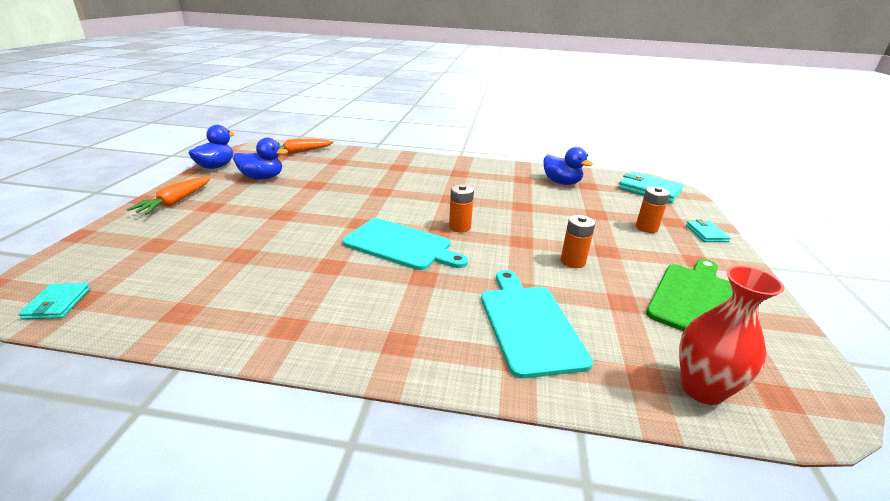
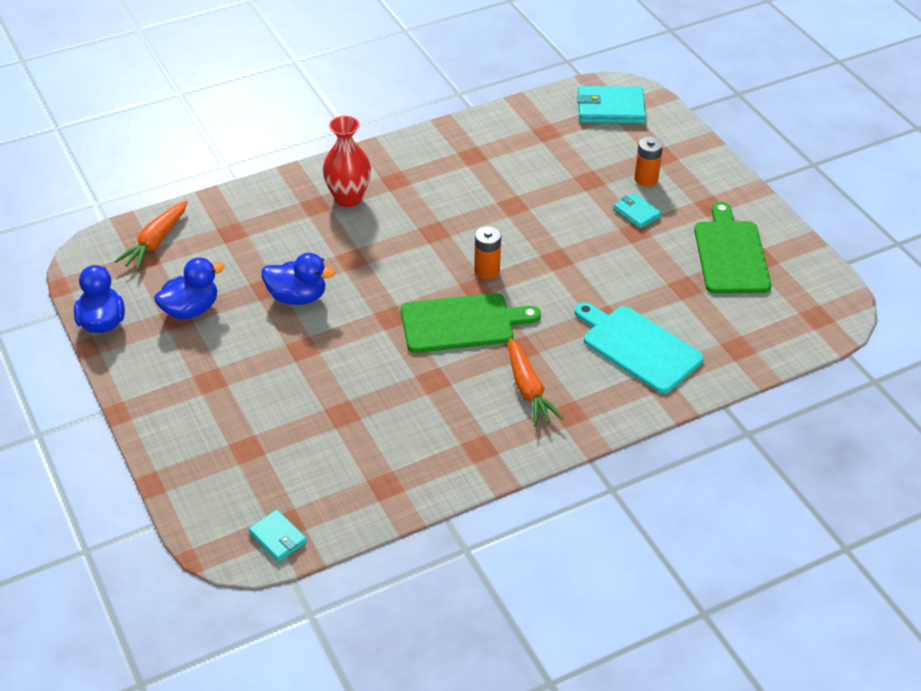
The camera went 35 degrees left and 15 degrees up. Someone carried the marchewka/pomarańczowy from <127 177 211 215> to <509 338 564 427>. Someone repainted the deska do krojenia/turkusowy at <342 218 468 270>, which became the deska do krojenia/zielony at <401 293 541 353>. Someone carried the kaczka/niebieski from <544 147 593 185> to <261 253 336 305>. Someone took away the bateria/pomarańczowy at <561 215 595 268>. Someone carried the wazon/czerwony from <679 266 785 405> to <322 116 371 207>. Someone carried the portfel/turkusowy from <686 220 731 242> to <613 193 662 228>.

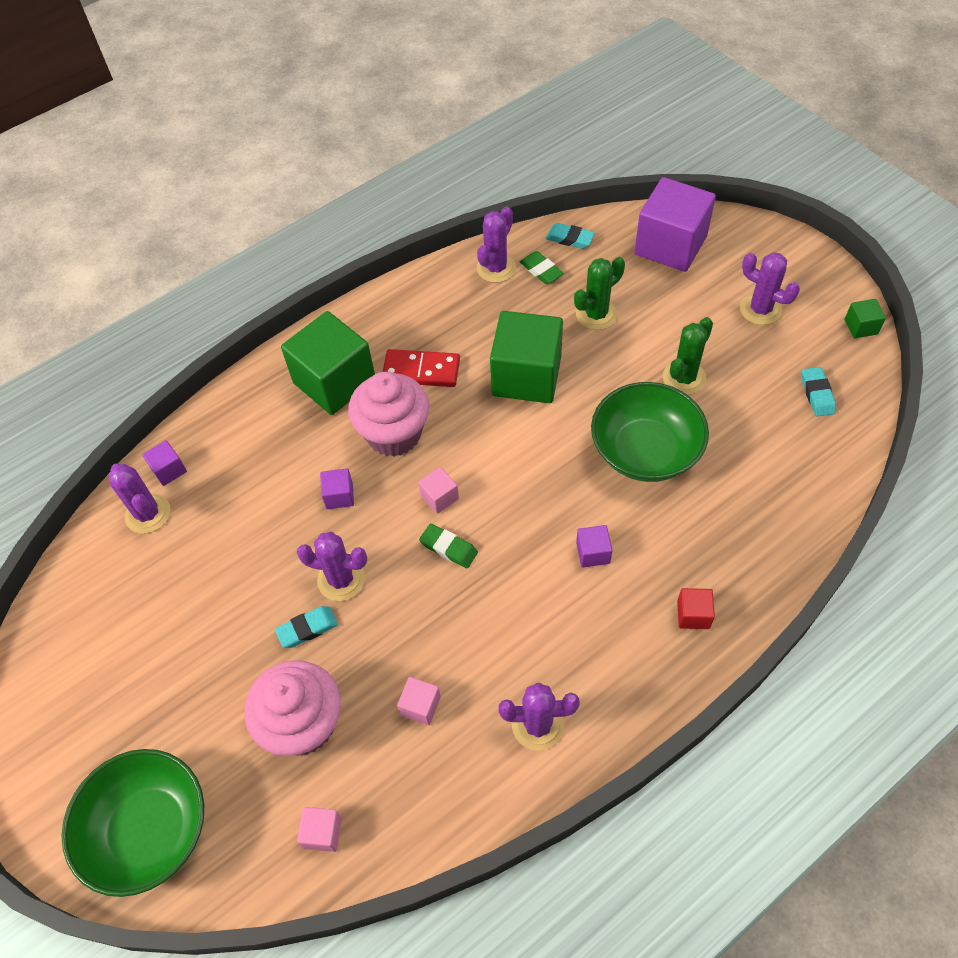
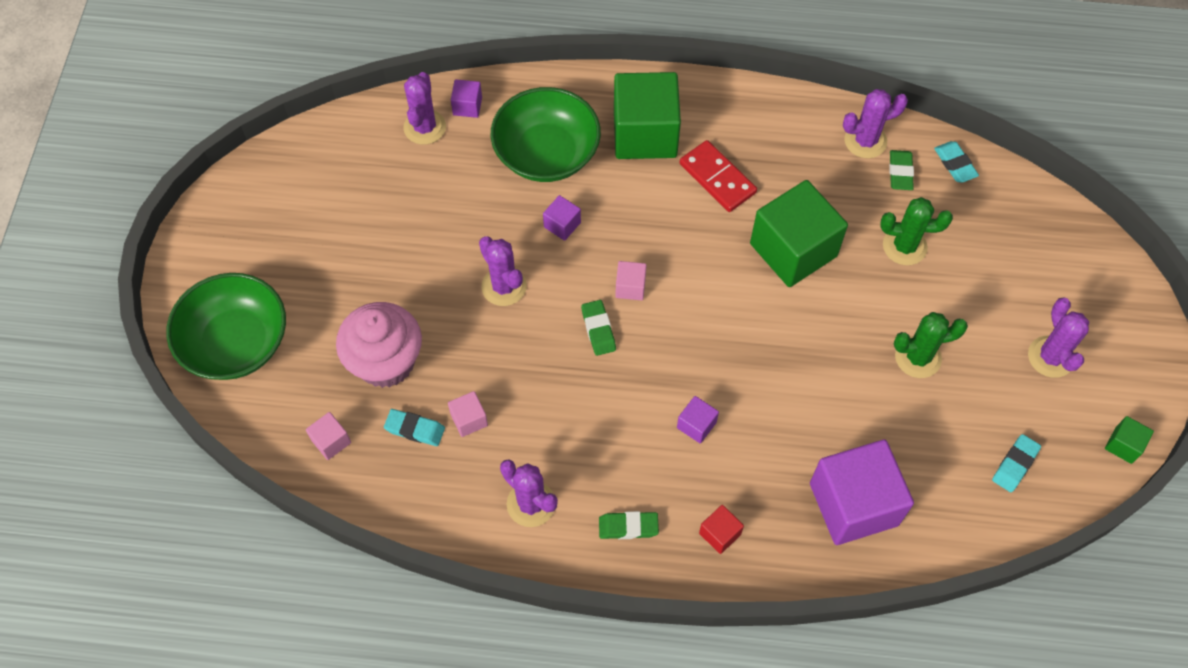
The camera went 40 degrees right and 5 degrees up. Someone carried the gumka do mazania/turkusowy from <275 606 338 648> to <384 409 445 446>. Someone took away the muffinka/różowy at <348 372 429 457>. Someone carried the miska/zielony from <591 382 709 482> to <491 87 601 182>. Someone carried the sześcian/fioletowy from <634 177 716 272> to <810 439 914 545>. Someone put down the gumka do mazania/zielony at <599 511 659 539>.

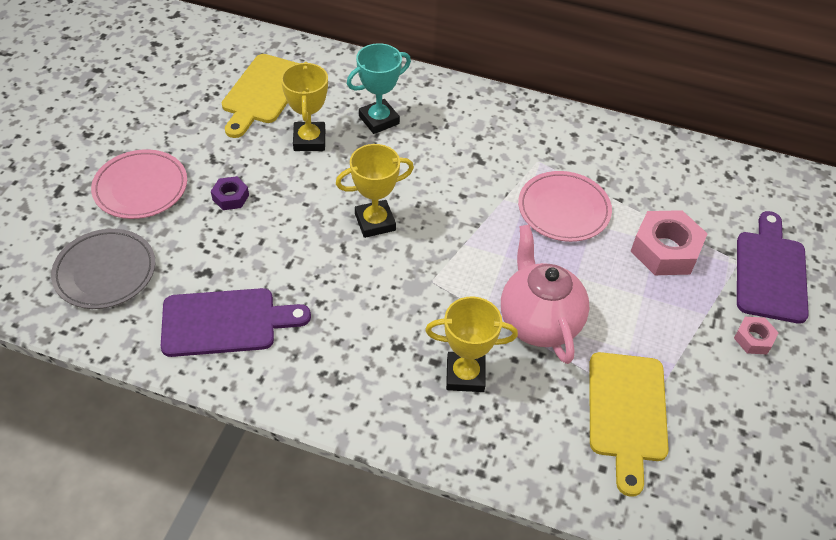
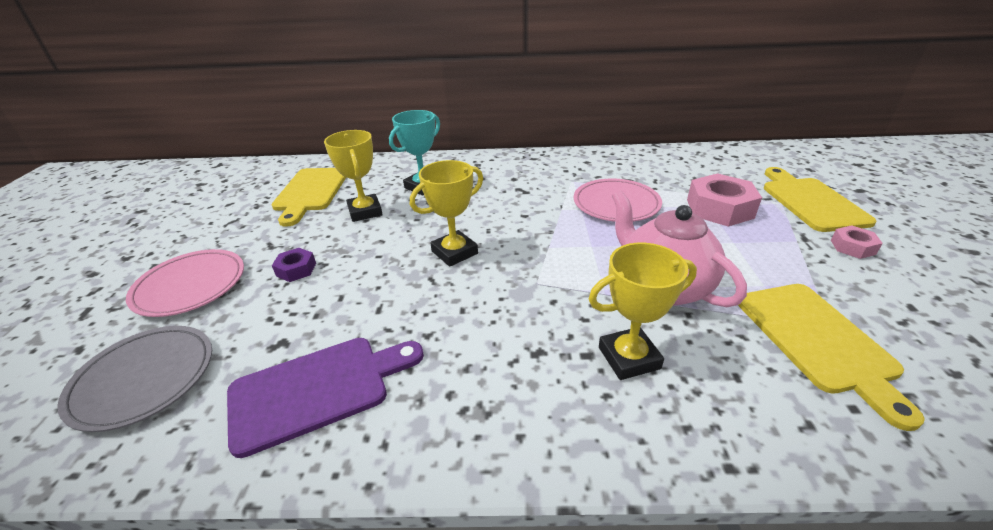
The camera went 15 degrees left and 15 degrees down. Someone repainted the deska do krojenia/fioletowy at <737 211 809 324>, which became the deska do krojenia/żółty at <764 167 877 232>.

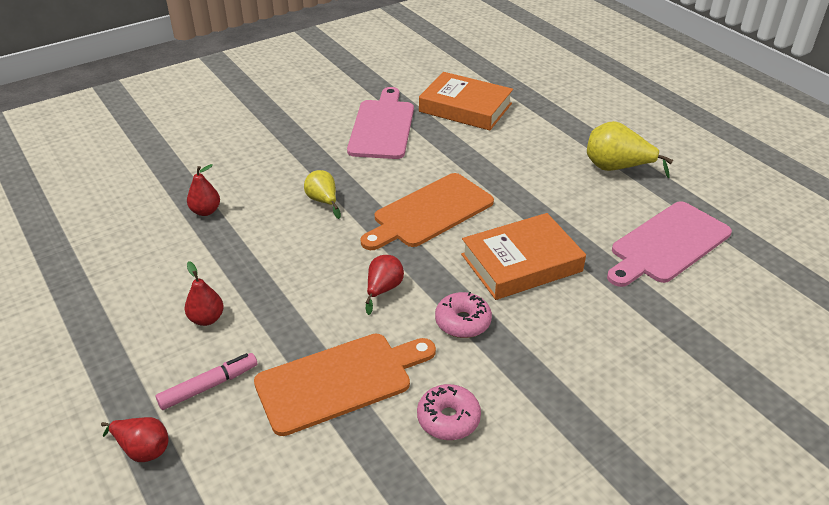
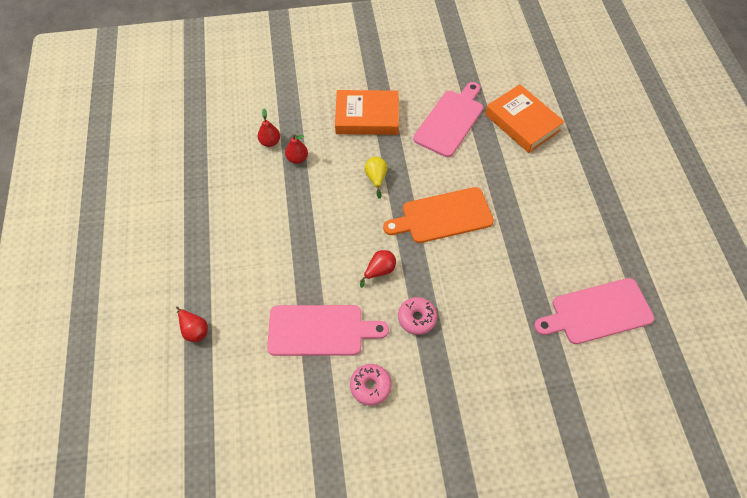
The camera went 25 degrees right and 20 degrees up. Someone took away the flamaster/różowy at <156 353 257 410>. Someone carried the gruszka/czerwony from <185 261 224 326> to <258 109 280 147>. Someone repainted the deska do krojenia/pomarańczowy at <254 334 436 436>, which became the deska do krojenia/różowy at <267 305 389 356>. Someone carried the książka/pomarańczowy from <461 213 586 300> to <335 90 399 135>. Someone took away the gruszka/żółty at <587 121 673 178>.

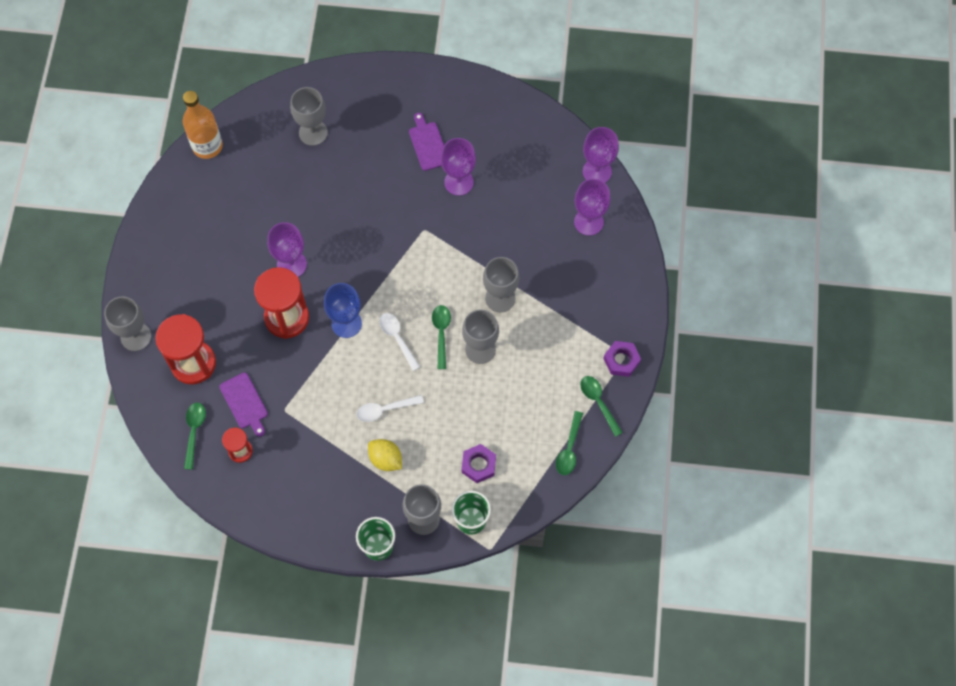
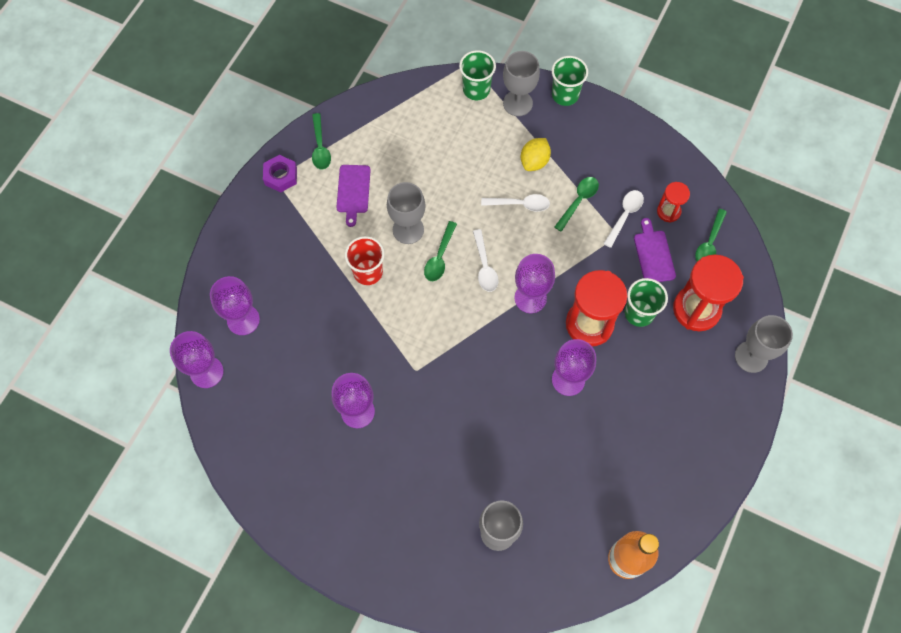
The camera went 160 degrees left and 0 degrees up. Someone repainted the kielich/niebieski at <324 283 362 338>, which became the kielich/fioletowy at <514 254 555 313>. Someone rotated the cytryna/żółty at <368 439 402 471> by 60 degrees clockwise. Someone carried the deska do krojenia/fioletowy from <409 113 444 171> to <336 165 371 227>. Someone took away the nakrętka/fioletowy at <462 444 496 483>. Someone swapped the kielich/szary at <483 257 519 312> for the szklanka/czerwony at <345 236 384 285>. Someone carried the łyżka/zielony from <556 411 583 475> to <554 177 599 232>. Someone put down the łyżka/biały at <603 190 644 248>. Someone put down the szklanka/zielony at <625 278 668 327>.

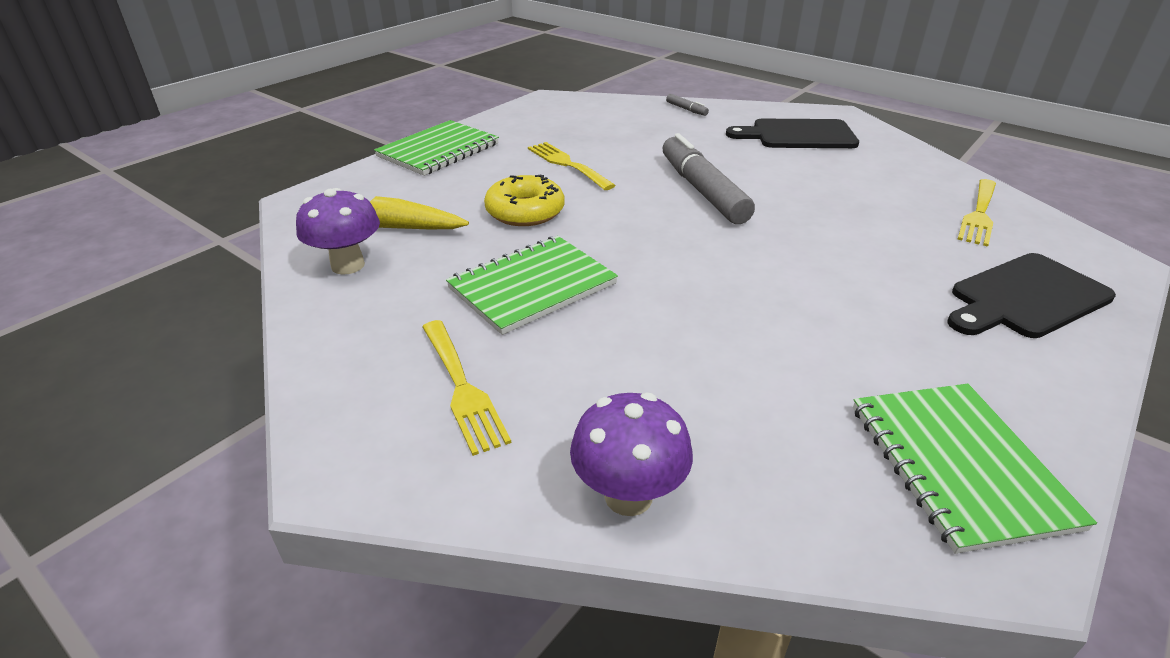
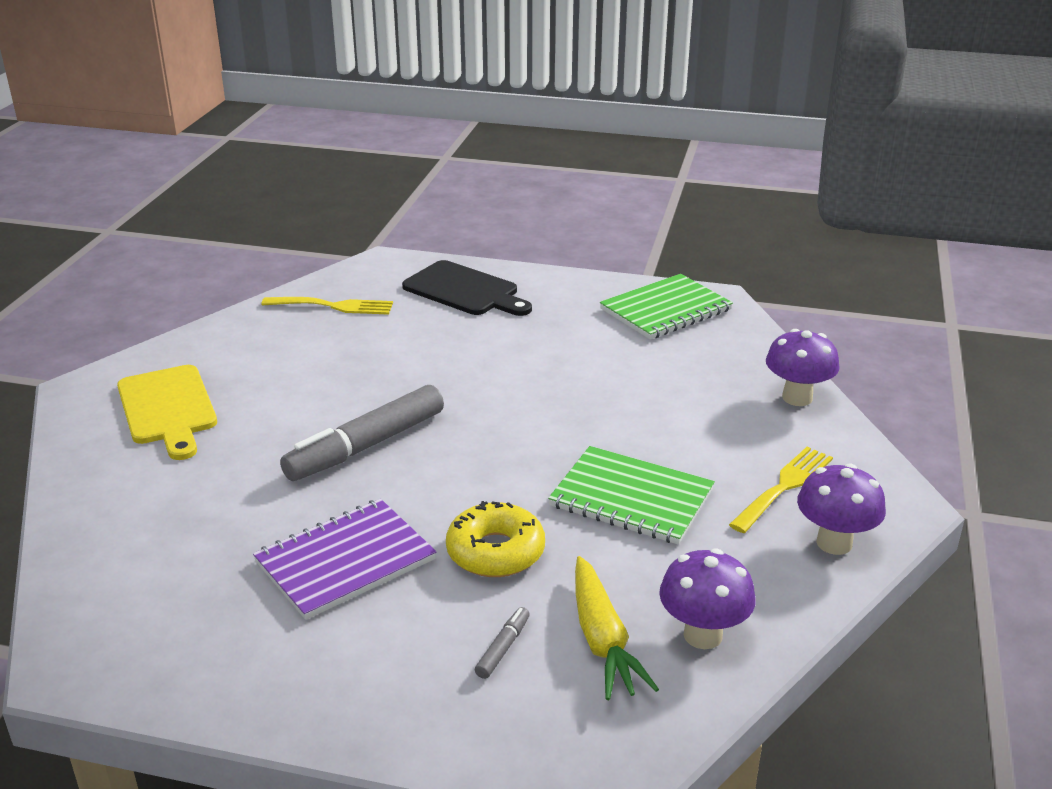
The camera went 115 degrees left and 5 degrees down. Someone took away the zeszyt/zielony at <374 120 499 176>. Someone swapped the widelec/żółty at <528 142 616 190> for the zeszyt/fioletowy at <253 499 436 620>. Someone carried the flamaster/szary from <666 94 709 116> to <475 607 530 679>. Someone repainted the deska do krojenia/czarny at <726 119 859 148>, which became the deska do krojenia/żółty at <117 365 217 460>. Someone put down the grzyb/fioletowy at <797 463 886 555>.

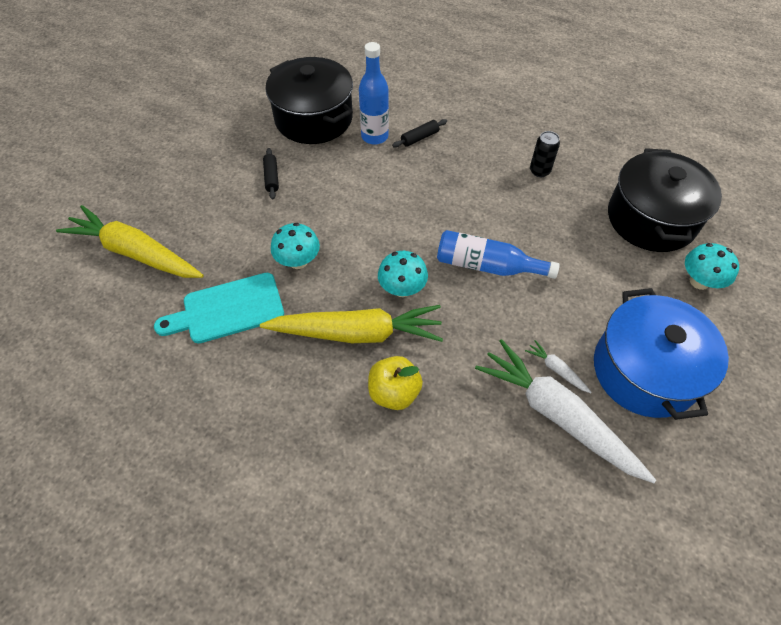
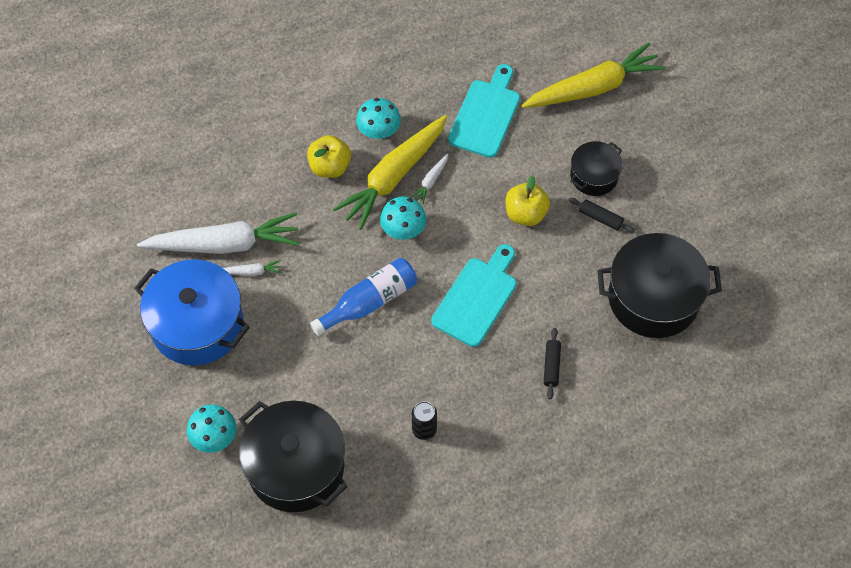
The camera went 130 degrees right and 5 degrees up. Someone carried the grzyb/turkusowy from <271 223 320 269> to <356 98 401 139>. Someone took away the butelka/niebieski at <359 42 389 145>. Someone put down the marchewka/biały at <410 154 448 204>. Someone put down the deska do krojenia/turkusowy at <431 244 517 347>. Someone put down the jabłko/żółty at <505 175 550 226>. Someone put down the garnek/czarny at <570 141 623 196>.

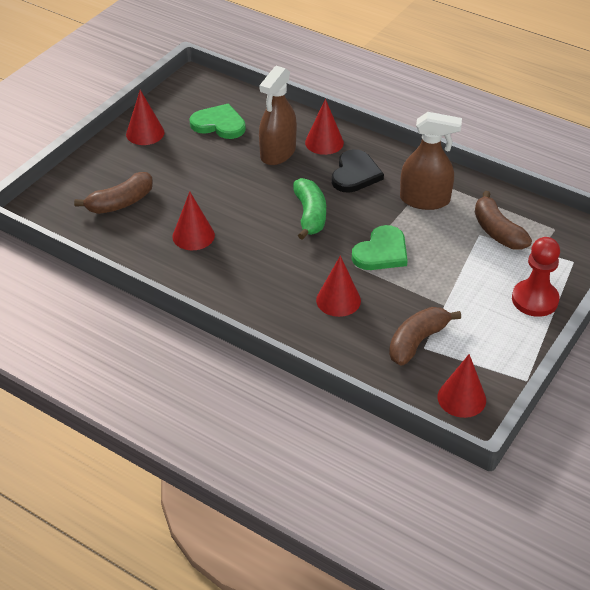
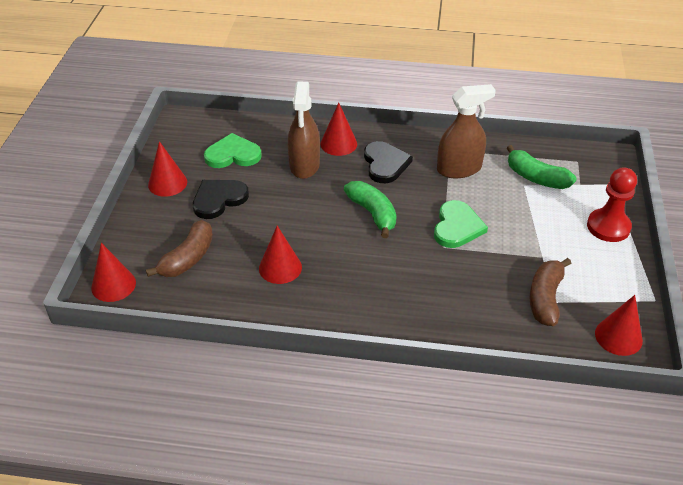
The camera went 25 degrees left and 0 degrees up. Someone carried the stożek/czerwony from <316 256 361 317> to <91 243 136 302>. Someone repainted the banan/brązowy at <475 191 532 250>, which became the banan/zielony at <507 145 576 189>. Someone put down the serce/czarny at <193 180 249 219>.

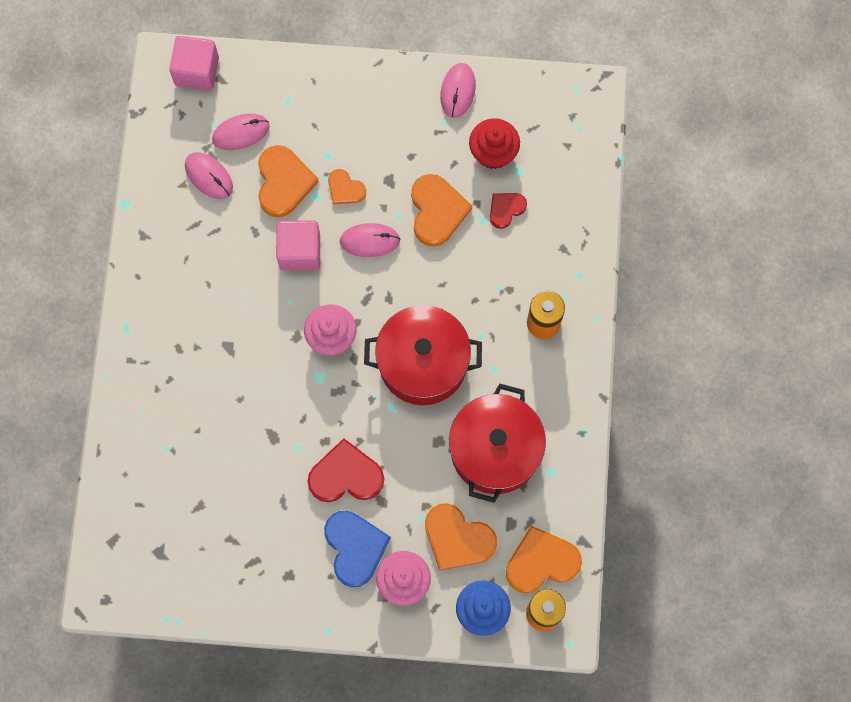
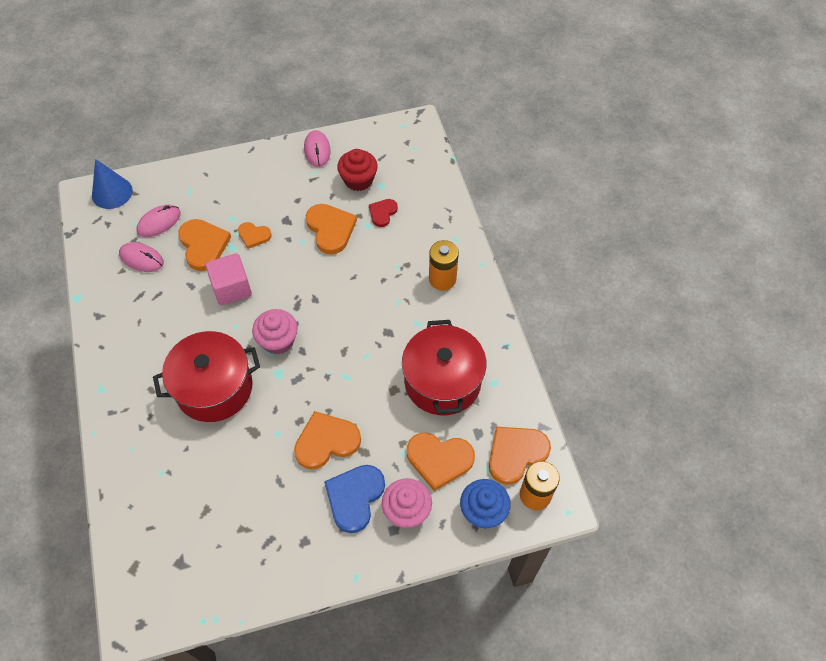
The camera went 20 degrees left and 15 degrees down. Someone swapped the sześcian/różowy at <169 36 219 91> for the stożek/niebieski at <92 159 133 209>. Someone repainted the serce/czerwony at <308 438 384 502>, which became the serce/pomarańczowy at <294 411 361 470>. Someone rotated the serce/niebieski at <324 511 391 587> by 120 degrees counterclockwise. Someone took away the myszka/różowy at <340 223 400 257>. Someone carried the garnek/czerwony from <364 305 482 405> to <153 331 260 422>.

